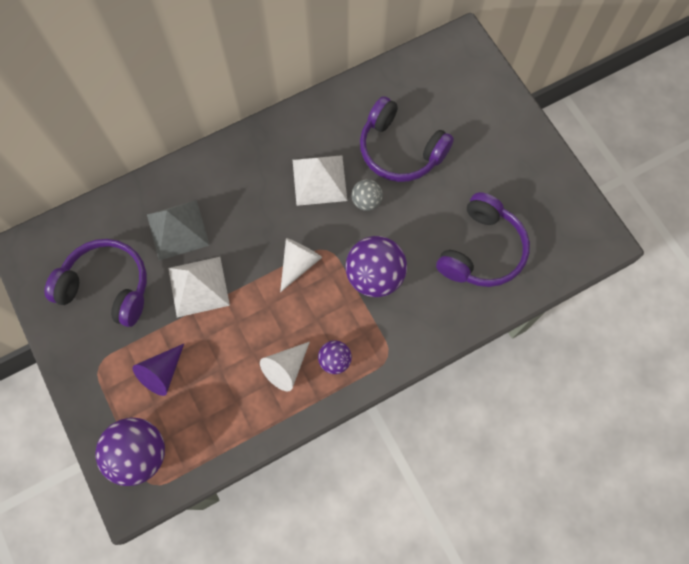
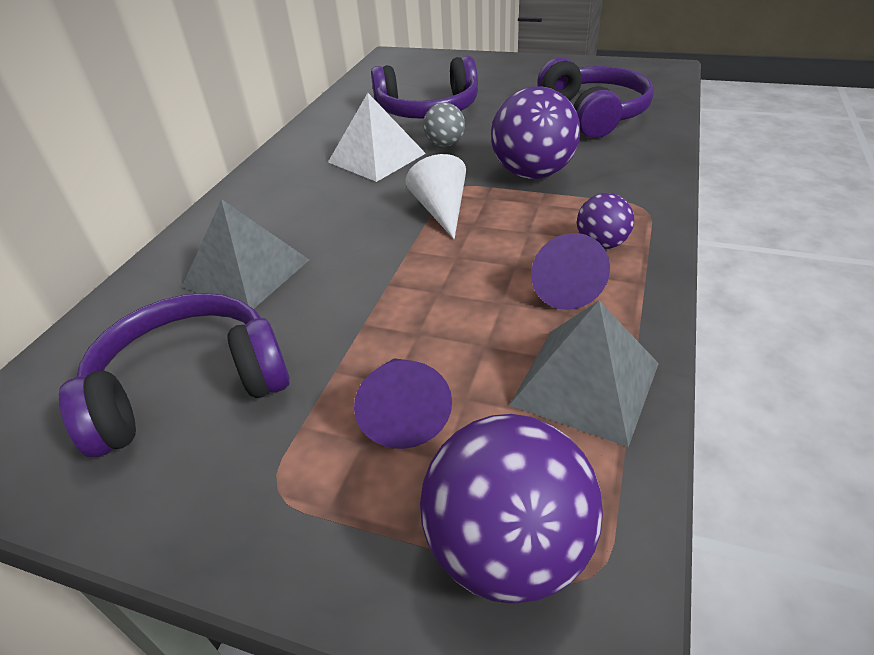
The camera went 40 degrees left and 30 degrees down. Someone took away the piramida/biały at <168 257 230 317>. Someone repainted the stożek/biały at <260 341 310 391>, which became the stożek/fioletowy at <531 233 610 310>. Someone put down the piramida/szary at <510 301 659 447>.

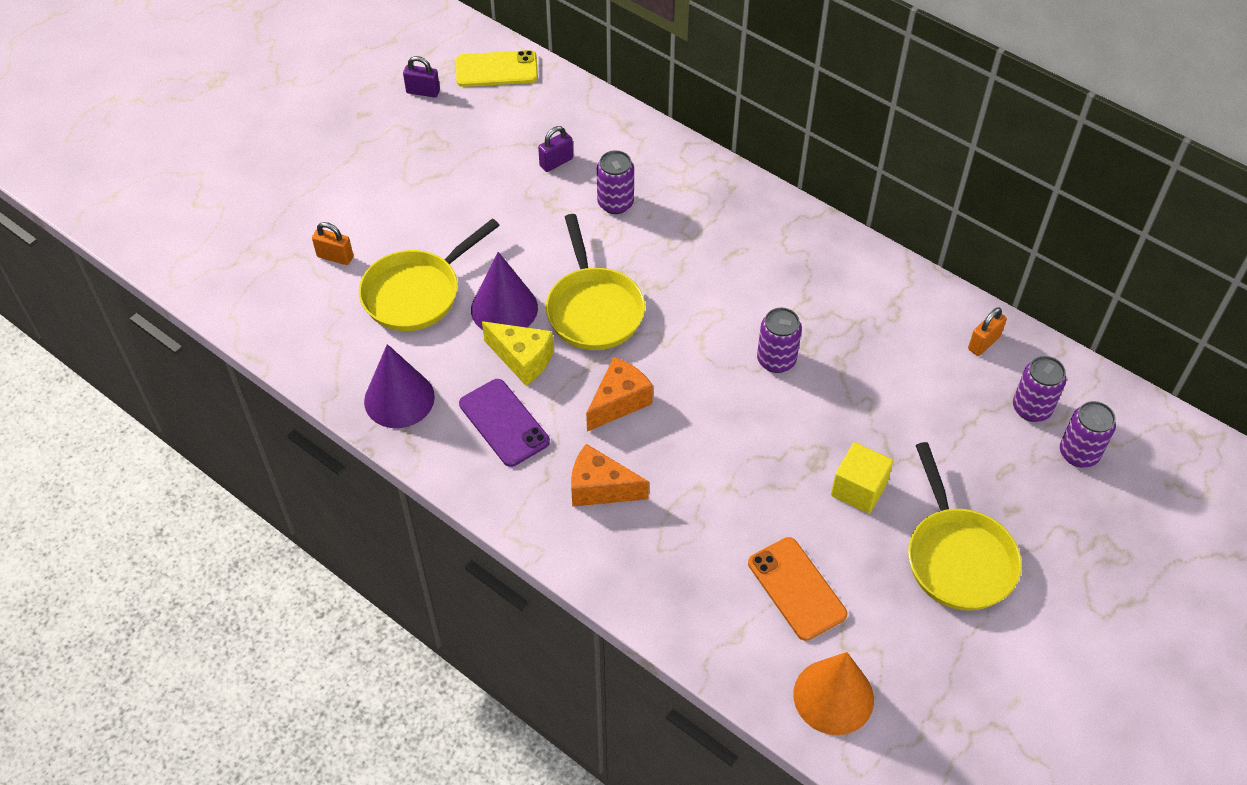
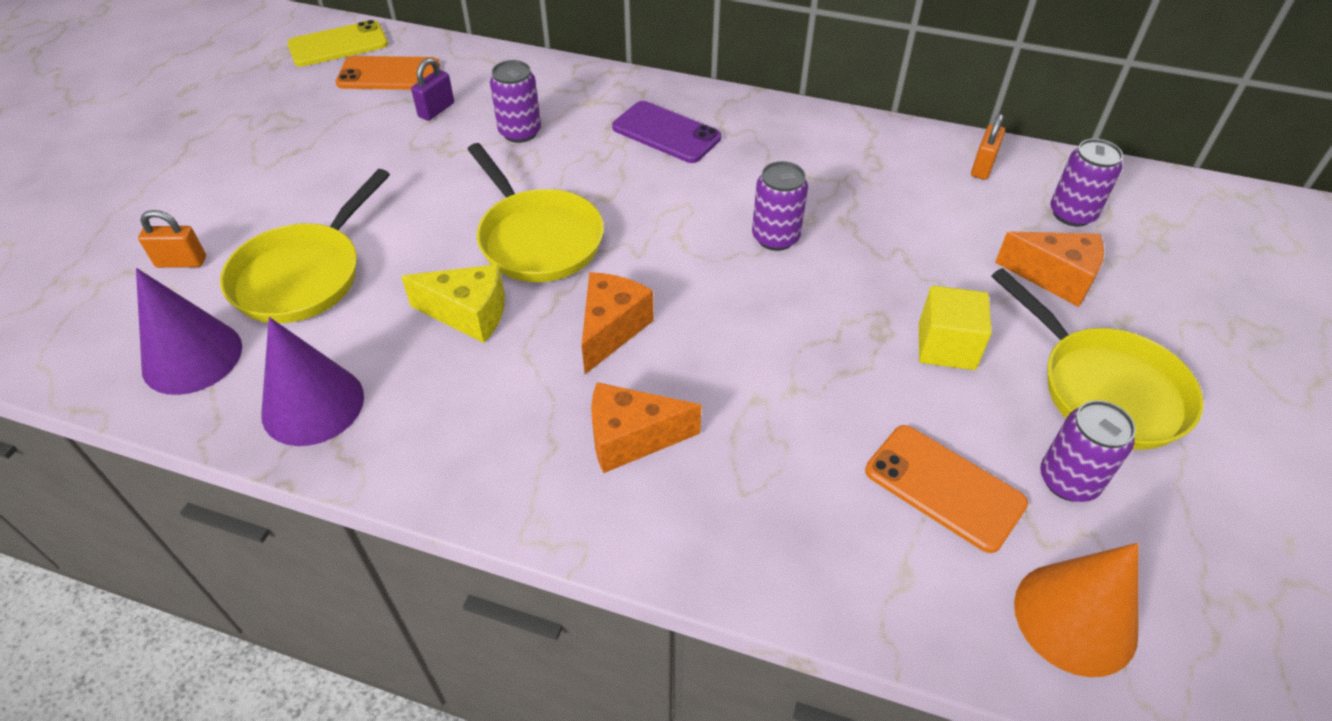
The camera went 20 degrees left and 5 degrees down. Someone took away the kłódka/fioletowy at <403 56 440 98>. Someone carried the telefon/fioletowy from <459 379 550 467> to <612 101 721 163>. Someone carried the stożek/fioletowy from <471 252 538 330> to <136 268 242 395>. Someone carried the puszka/fioletowy from <1060 401 1116 467> to <1040 400 1136 502>. Someone put down the telefon/pomarańczowy at <336 56 440 90>. Someone put down the ser/pomarańczowy at <995 232 1104 307>.

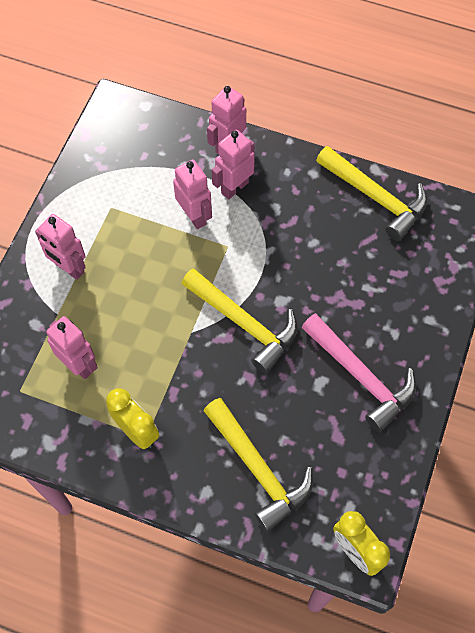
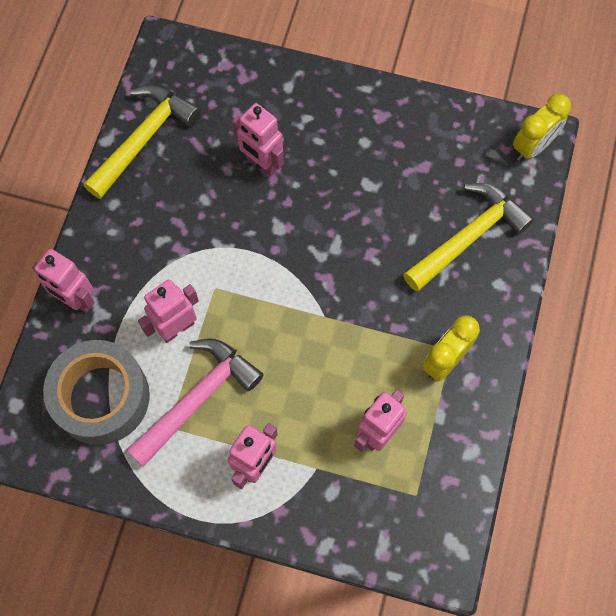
The camera went 95 degrees left and 5 degrees up. Someone took away the młotek/żółty at <182 268 297 374>. Someone carried the robot/różowy from <212 130 255 199> to <233 103 284 177>. Someone carried the młotek/różowy from <301 313 416 432> to <127 338 264 467>. Someone put down the taśma klejąca/szary at <43 340 150 445>.

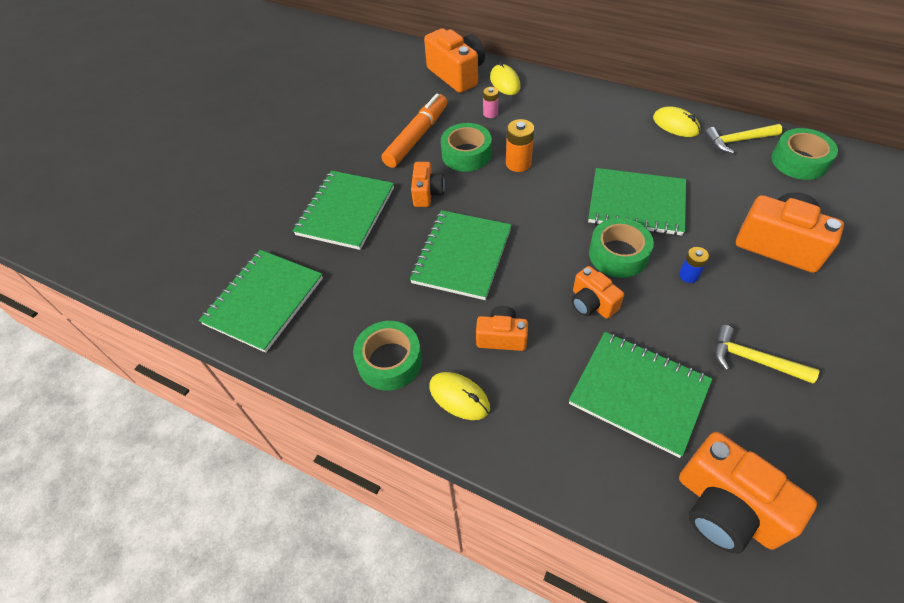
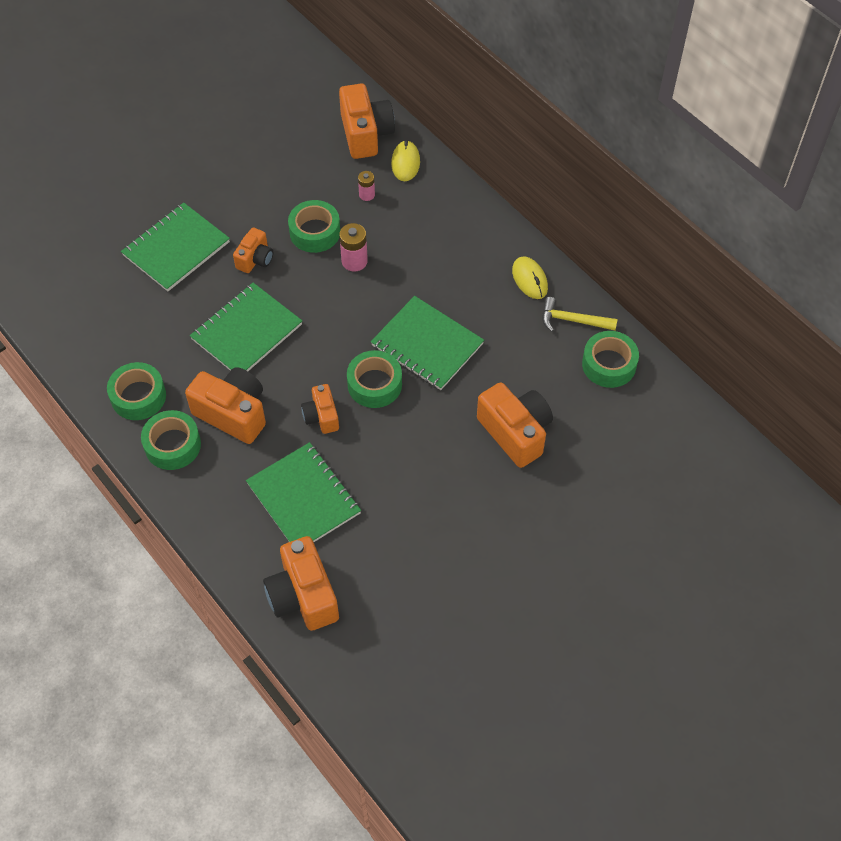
The camera went 20 degrees right and 5 degrees up. Someone took away the zeszyt/zielony at <199 250 323 353>. Someone took away the flamaster/pomarańczowy at <382 94 447 168>. Someone swapped the myszka/żółty at <429 372 490 420> for the taśma klejąca/zielony at <141 410 201 470>. Someone scaled the aparat fotograficzny/pomarańczowy at <476 306 528 351> by 1.73. Someone repainted the bateria/pomarańczowy at <506 119 534 172>, which became the bateria/różowy at <339 223 368 271>. Someone took away the bateria/niebieski at <679 247 709 283>. Someone took away the młotek/żółty at <715 325 819 384>.

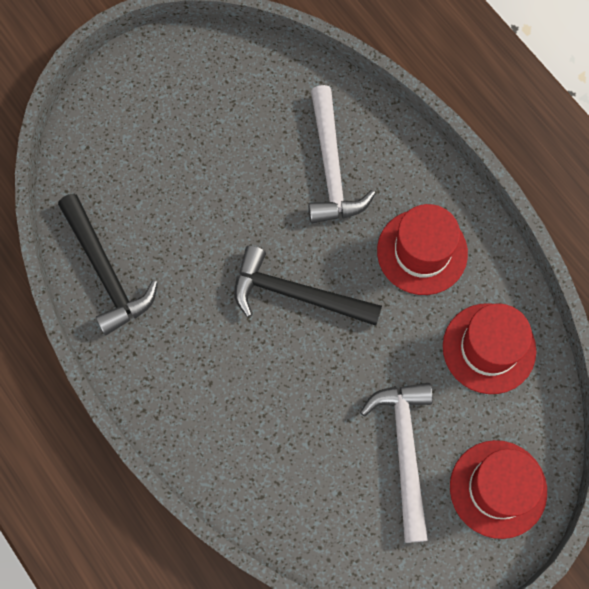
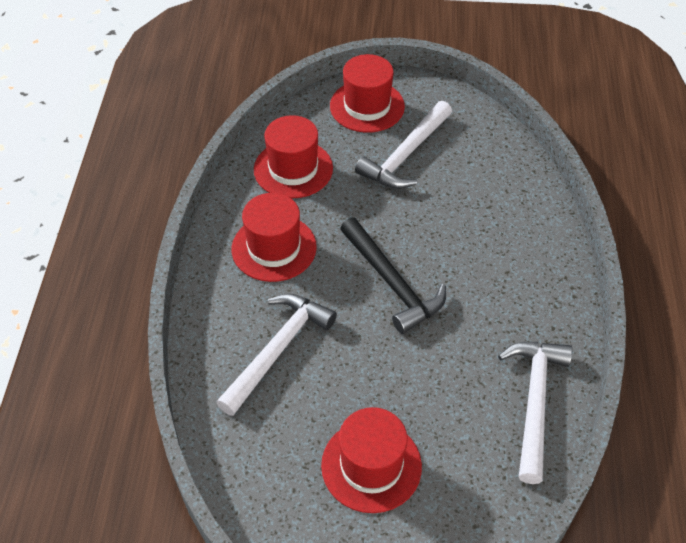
The camera went 140 degrees left and 20 degrees down. Someone repainted the młotek/czarny at <58 194 158 336>, which became the młotek/biały at <498 342 572 484>. Someone put down the kapelusz/czerwony at <321 407 422 513>.

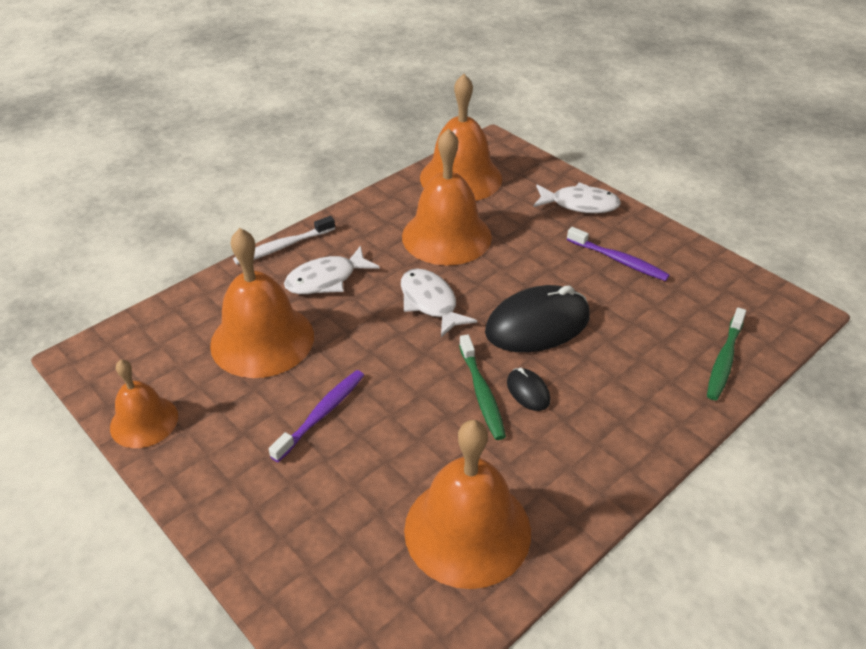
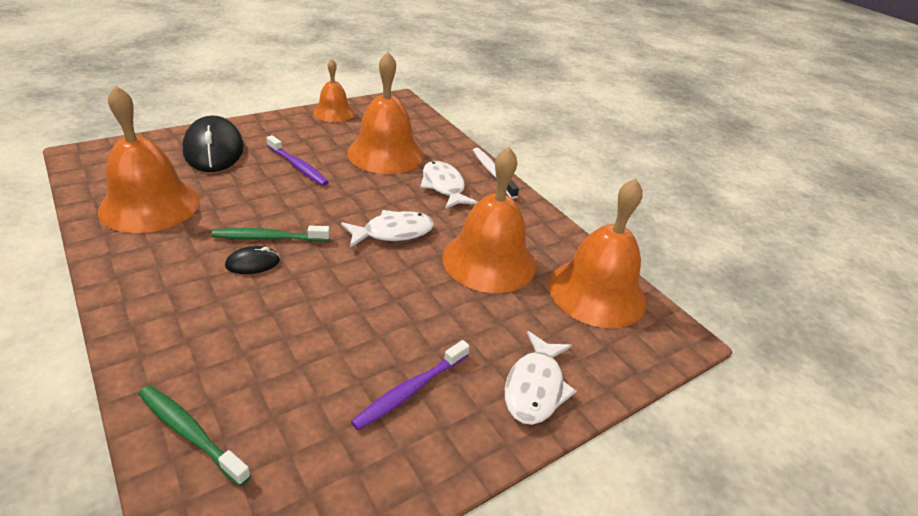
The camera went 95 degrees right and 5 degrees down. Someone carried the myszka/czarny from <485 285 590 352> to <183 116 244 172>.

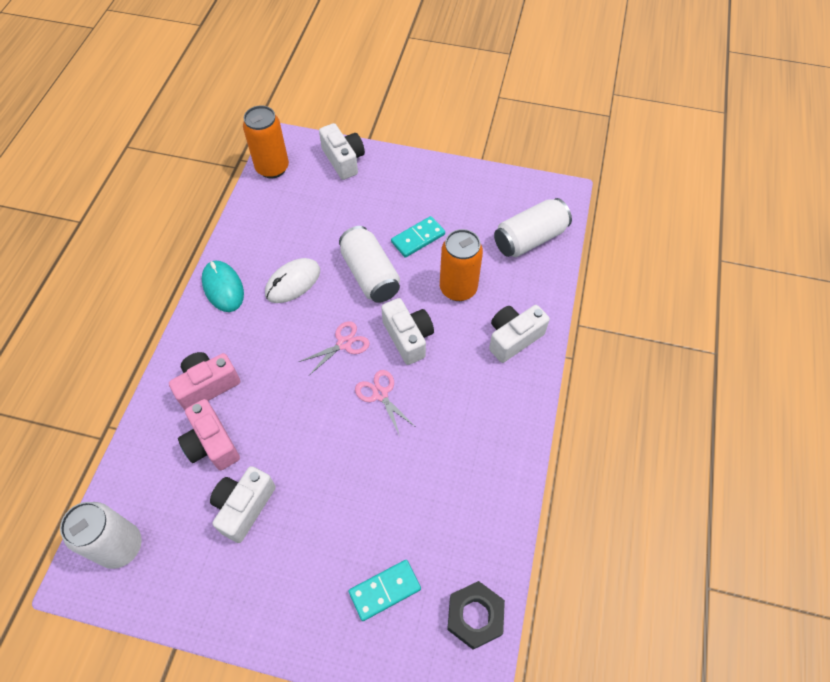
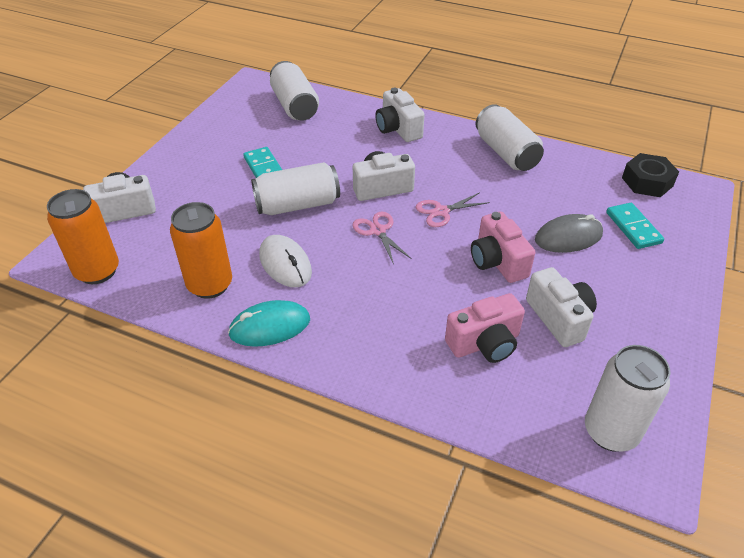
The camera went 80 degrees left and 15 degrees down. Someone carried the aparat fotograficzny/różowy from <169 352 240 410> to <471 211 535 283>. Someone rotated the aparat fotograficzny/biały at <210 466 276 543> by 150 degrees counterclockwise. Someone carried the puszka/pomarańczowy from <440 229 483 301> to <170 202 232 299>. Someone put down the puszka/biały at <476 104 544 171>. Someone put down the myszka/szary at <535 214 603 253>.

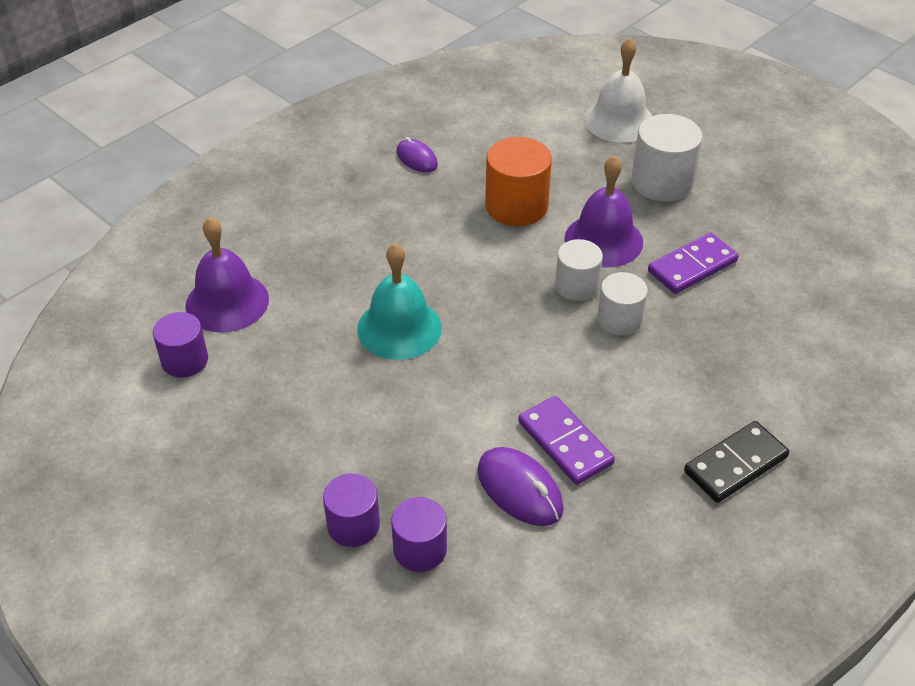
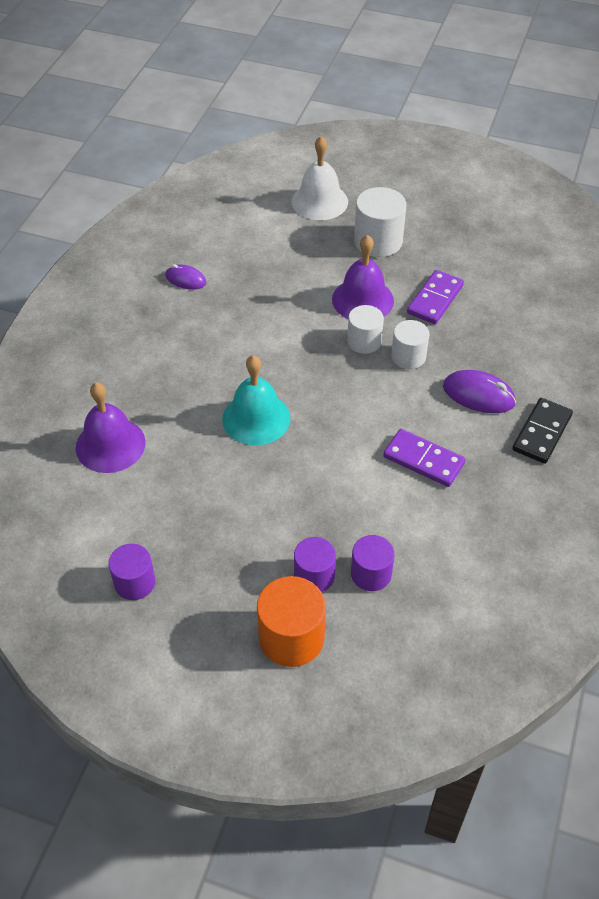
The camera went 25 degrees left and 5 degrees up. Someone carried the walec/fioletowy from <153 312 208 378> to <108 544 155 600>. Someone carried the myszka/fioletowy from <477 447 564 526> to <443 370 516 413>. Someone carried the walec/pomarańczowy from <485 137 552 226> to <257 576 326 667>.

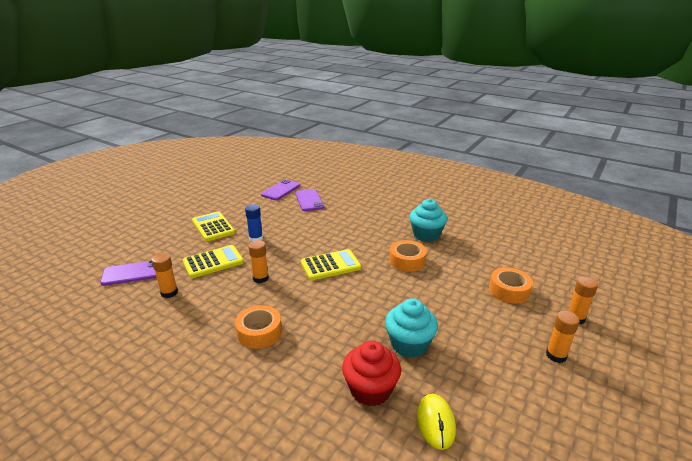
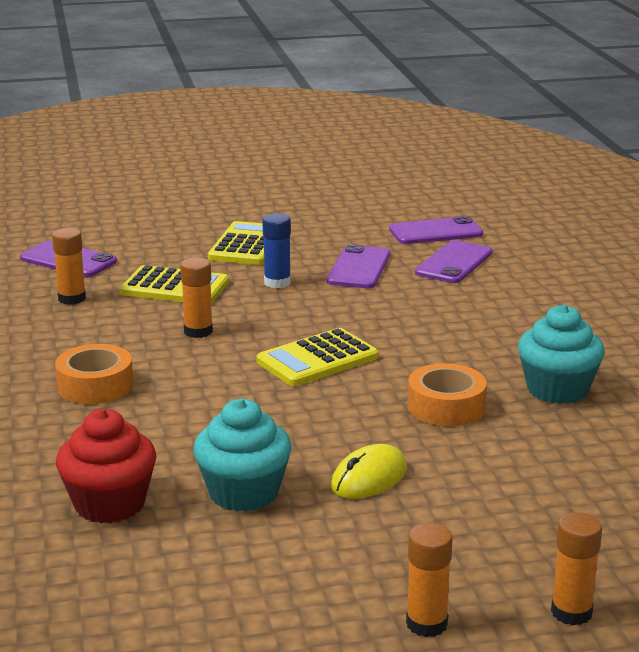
The camera went 45 degrees right and 5 degrees down. Someone rotated the kalkulator/żółty at <301 249 361 280> by 120 degrees clockwise. Someone carried the myszka/żółty from <417 394 456 450> to <331 444 407 499>. Someone took away the taśma klejąca/pomarańczowy at <489 267 533 304>. Someone put down the telefon/fioletowy at <327 244 390 288>.

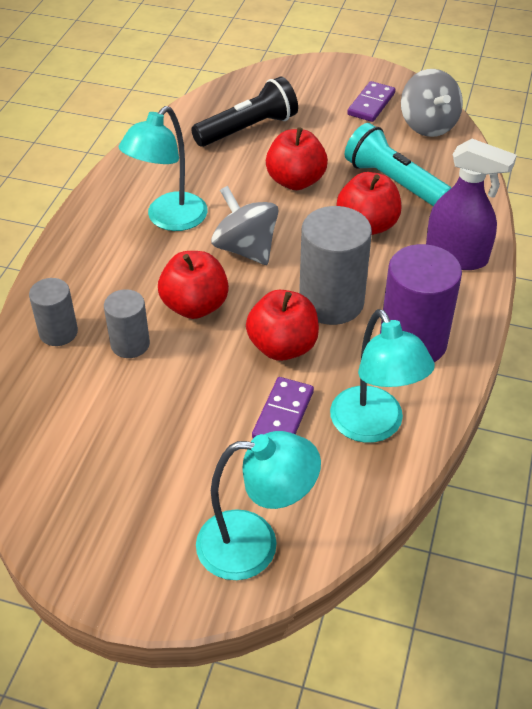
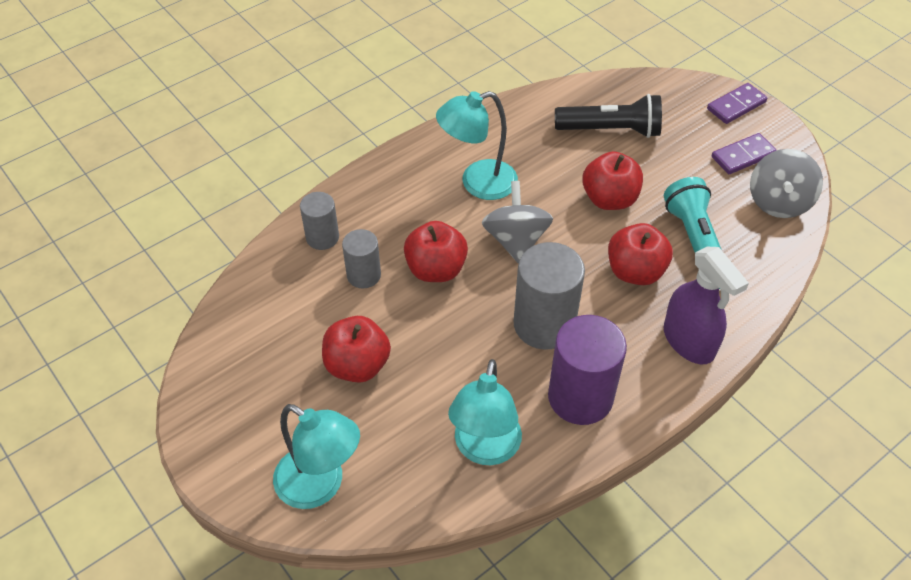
The camera went 35 degrees right and 5 degrees up. Someone carried the jabłko/czerwony from <246 290 319 361> to <322 316 391 383>. Someone carried the kostka domina/fioletowy from <252 377 314 438> to <707 83 767 124>.

